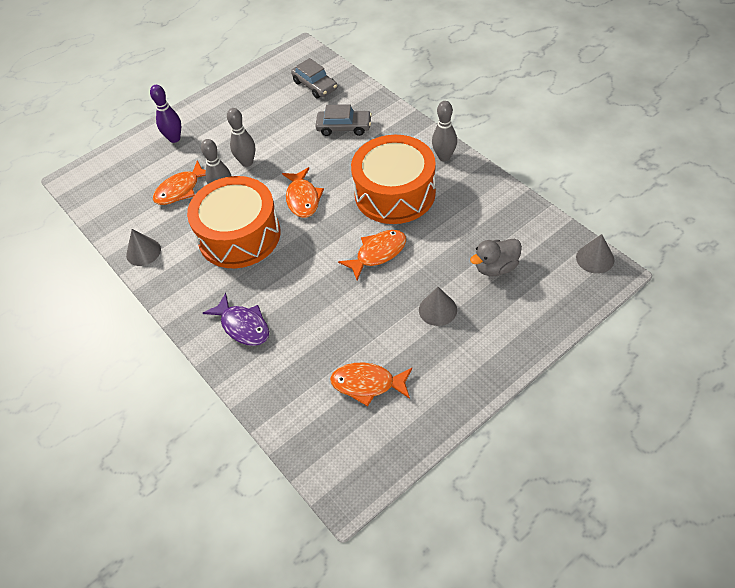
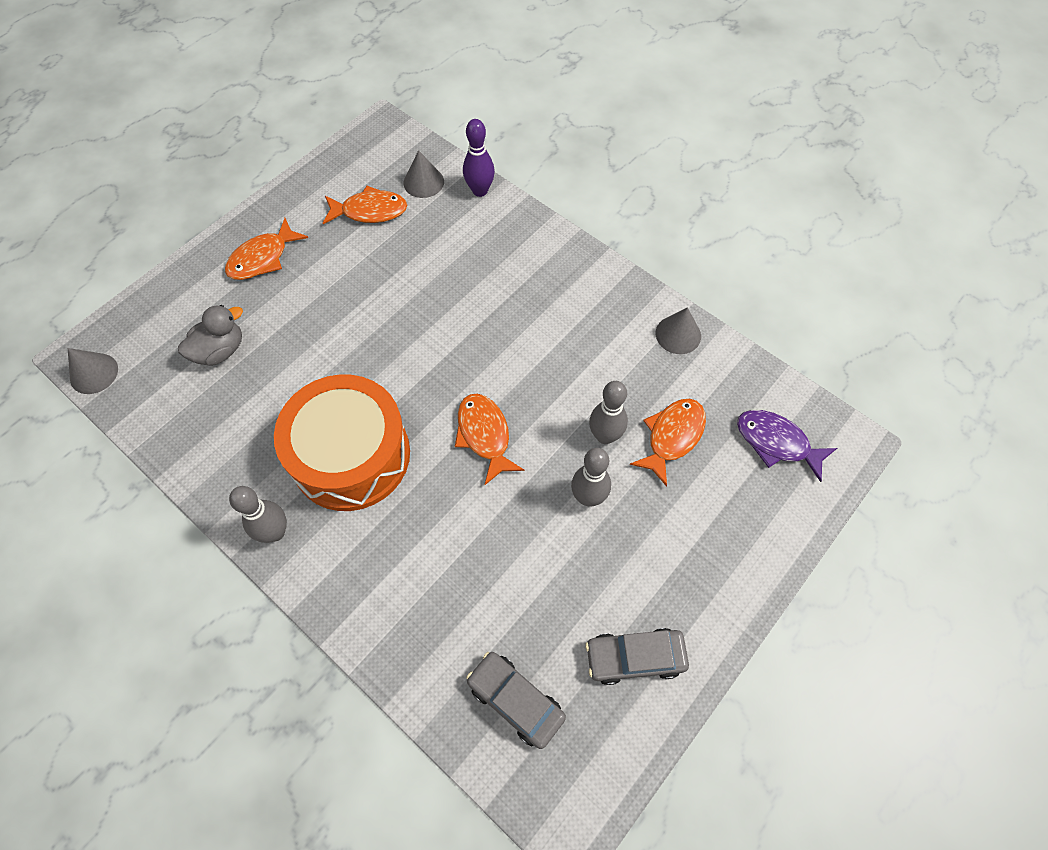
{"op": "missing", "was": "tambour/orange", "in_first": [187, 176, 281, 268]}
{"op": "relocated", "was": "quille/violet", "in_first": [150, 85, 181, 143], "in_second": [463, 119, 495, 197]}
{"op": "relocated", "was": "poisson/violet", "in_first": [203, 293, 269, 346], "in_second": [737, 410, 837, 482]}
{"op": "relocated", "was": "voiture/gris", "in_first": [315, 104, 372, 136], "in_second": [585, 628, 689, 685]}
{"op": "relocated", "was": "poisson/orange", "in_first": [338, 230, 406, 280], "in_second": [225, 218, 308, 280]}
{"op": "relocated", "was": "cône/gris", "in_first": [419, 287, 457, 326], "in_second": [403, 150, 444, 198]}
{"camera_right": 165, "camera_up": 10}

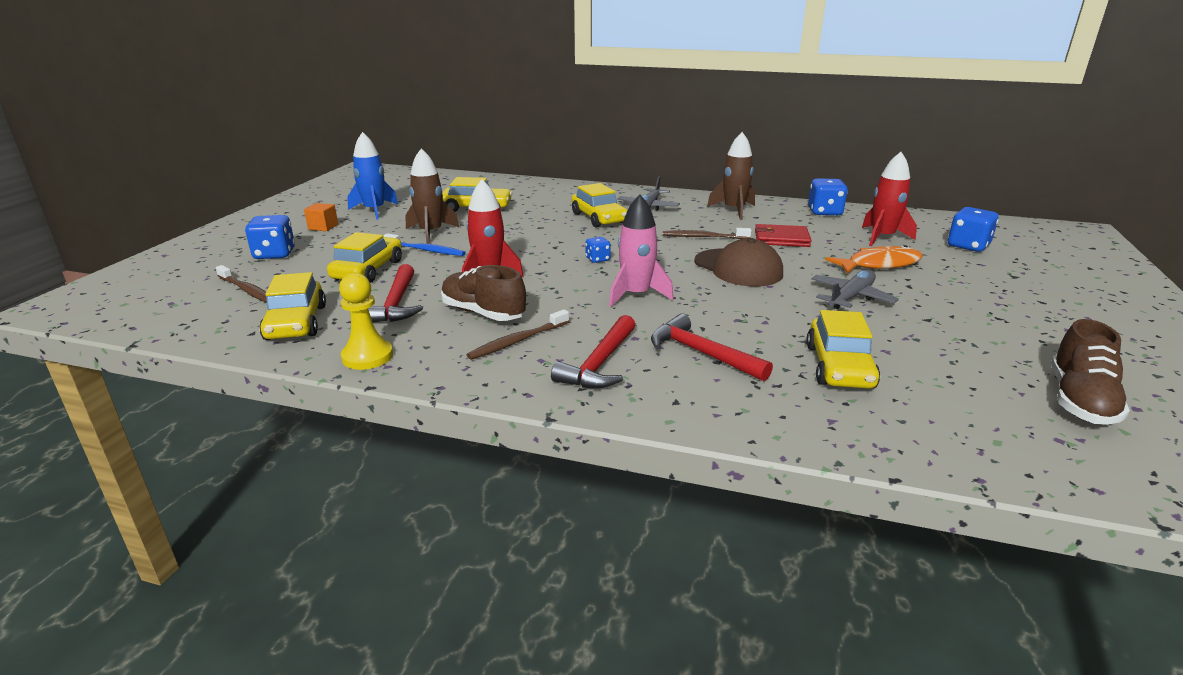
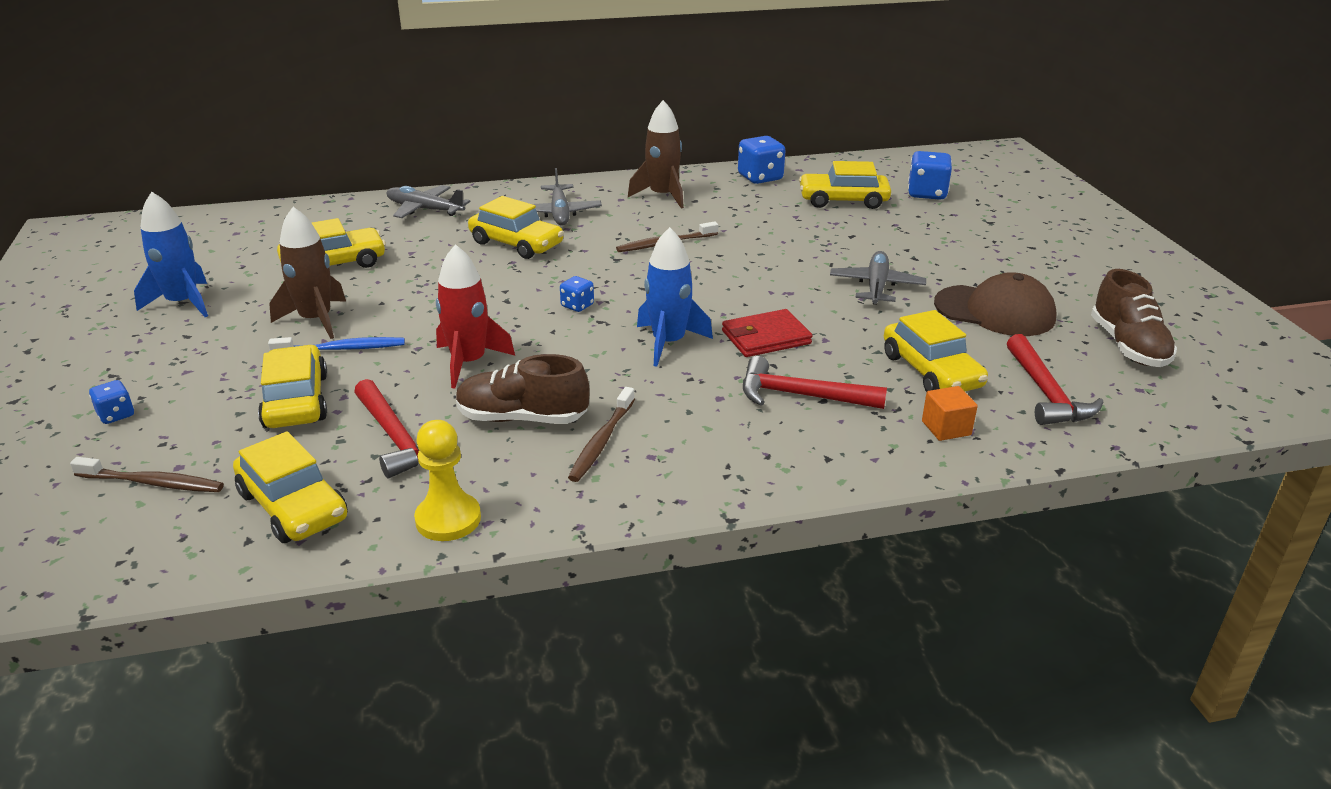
{"op": "missing", "was": "poisson/orange", "in_first": [825, 245, 923, 274]}
{"op": "appeared", "now": "avion/gris", "in_second": [387, 185, 470, 218]}
{"op": "relocated", "was": "cube/orange", "in_first": [304, 203, 338, 231], "in_second": [922, 386, 978, 441]}
{"op": "relocated", "was": "marteau/rouge", "in_first": [551, 315, 635, 388], "in_second": [1007, 334, 1103, 425]}
{"op": "relocated", "was": "casquette/marron", "in_first": [694, 238, 783, 286], "in_second": [934, 272, 1056, 336]}
{"op": "relocated", "was": "portefeuille/rouge", "in_first": [755, 224, 812, 247], "in_second": [722, 309, 813, 357]}
{"op": "exchanged", "was": "fusée/rouge", "now": "voiture/jaune", "in_first": [862, 152, 917, 246], "in_second": [799, 161, 891, 209]}
{"op": "colour", "was": "fusée/rose", "now": "fusée/bleu", "in_first": [609, 195, 674, 307], "in_second": [637, 227, 713, 366]}
{"op": "size", "was": "dé/bleu", "in_first": [245, 215, 295, 259], "in_second": [89, 380, 134, 424], "ratio": 0.56}
{"camera_right": -30, "camera_up": 5}

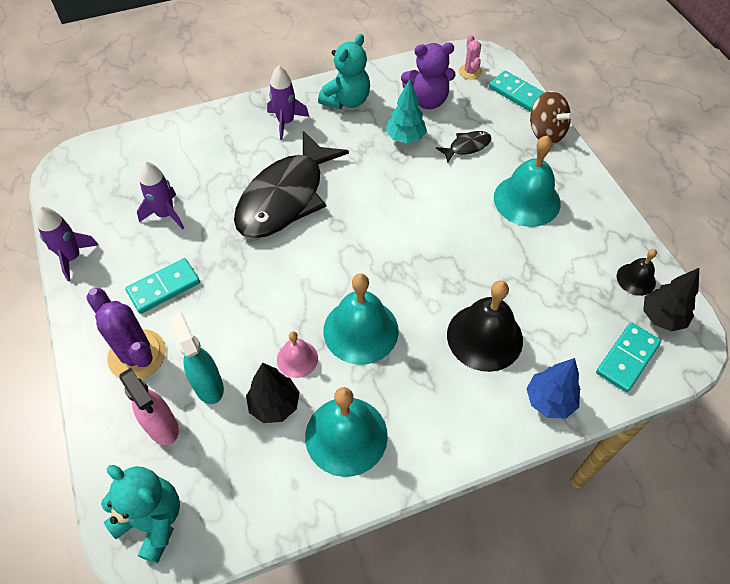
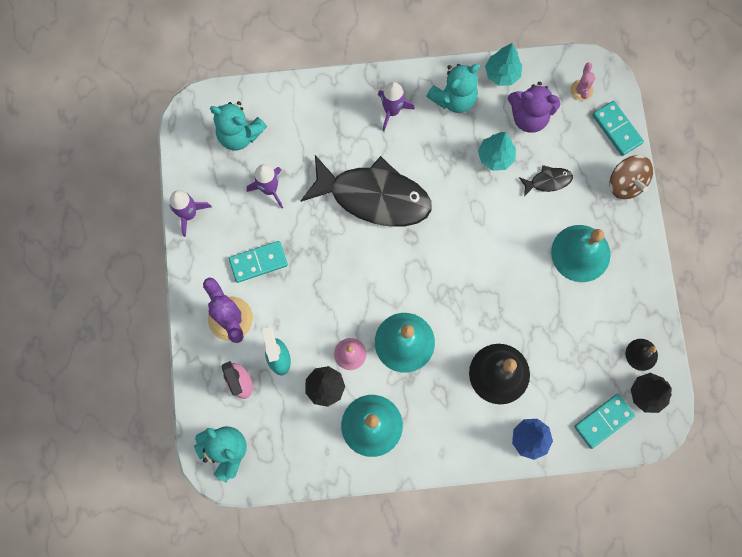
{"op": "appeared", "now": "ours en peluche/turquoise", "in_second": [210, 101, 267, 150]}
{"op": "appeared", "now": "arbre/turquoise", "in_second": [485, 43, 522, 86]}
{"op": "spun", "was": "poisson/noir", "in_first": [234, 131, 349, 238], "in_second": [301, 155, 432, 227], "clockwise": -120}
{"camera_right": 15, "camera_up": 20}

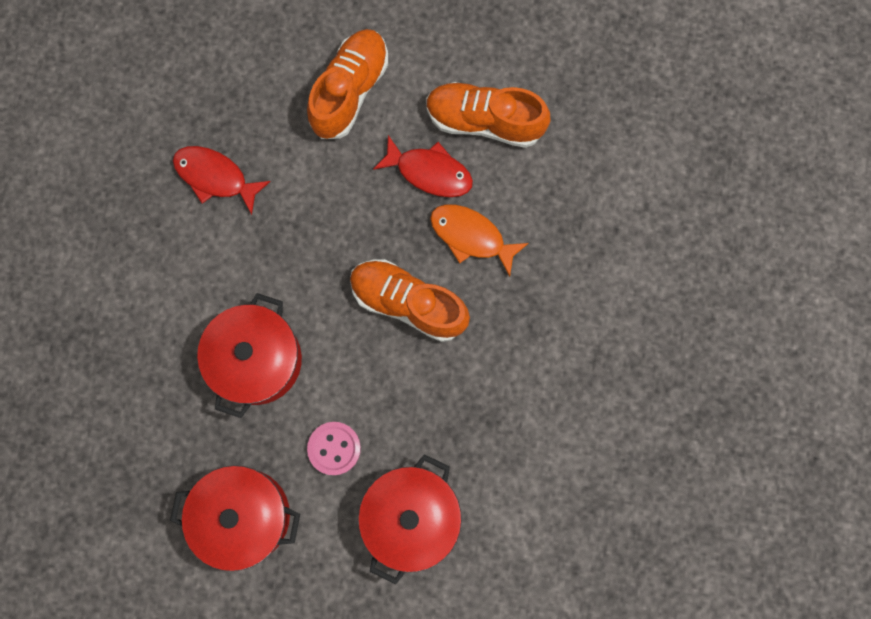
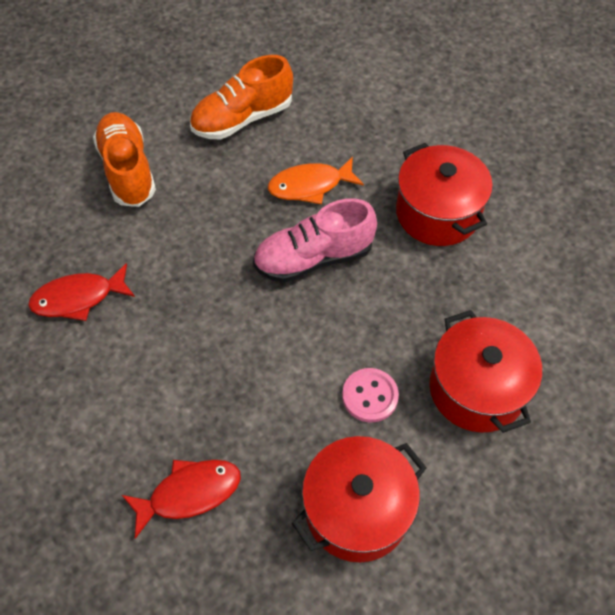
{"op": "relocated", "was": "marmite/rouge", "in_first": [197, 293, 302, 418], "in_second": [396, 143, 493, 246]}
{"op": "relocated", "was": "poisson/rouge", "in_first": [373, 135, 473, 197], "in_second": [122, 460, 241, 539]}
{"op": "colour", "was": "chaussure/orange", "now": "chaussure/rose", "in_first": [350, 259, 470, 342], "in_second": [253, 199, 377, 283]}
{"camera_right": -45, "camera_up": -20}

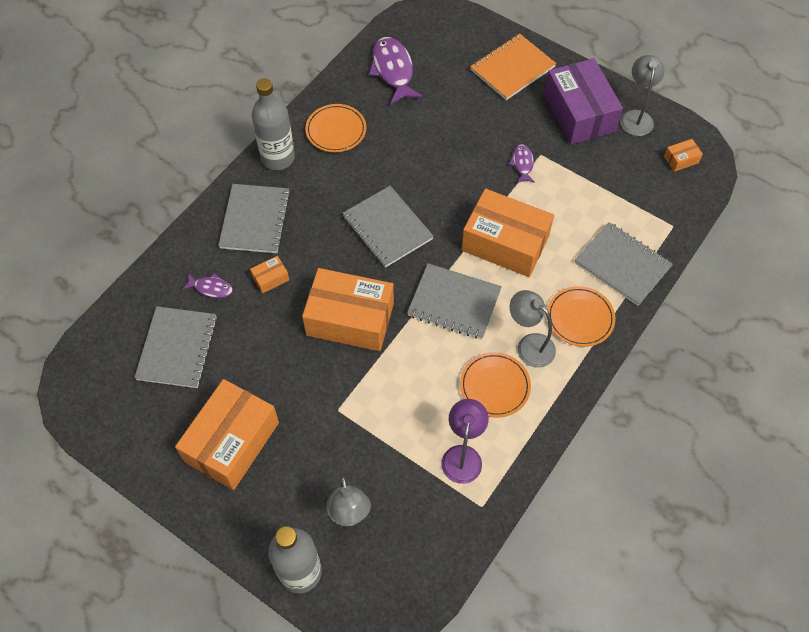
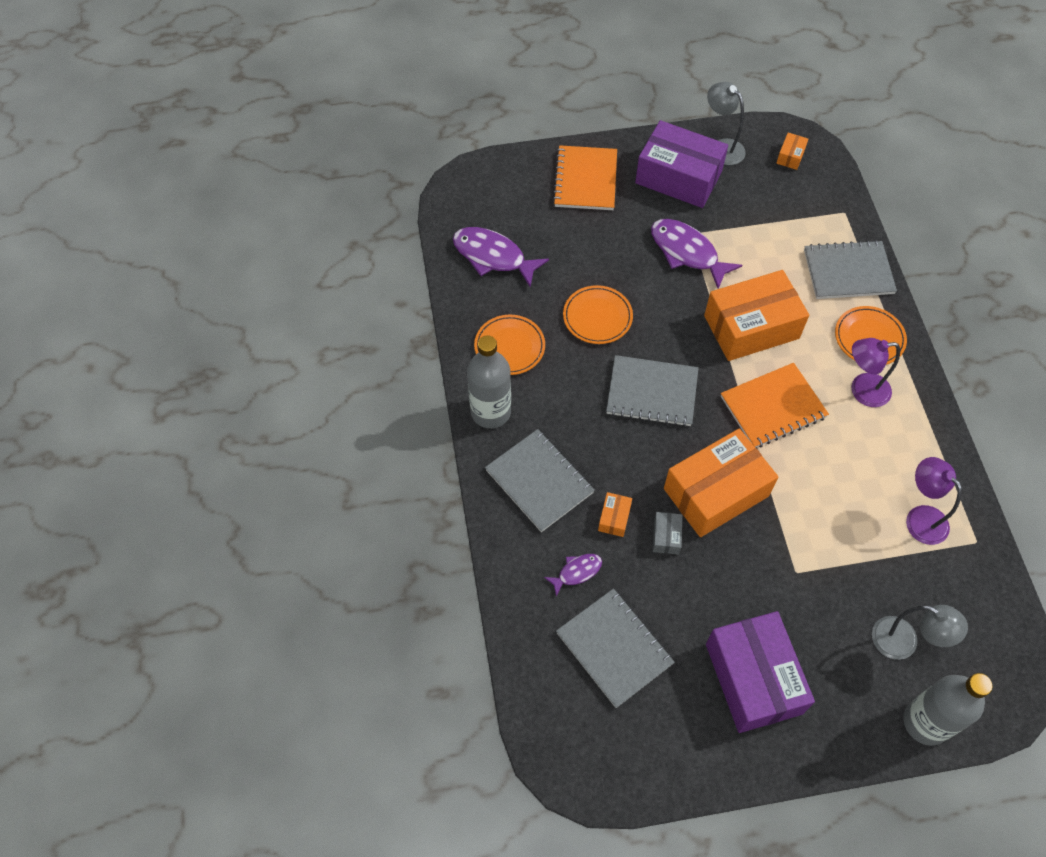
{"op": "appeared", "now": "boîte/gris", "in_second": [653, 512, 683, 555]}
{"op": "relocated", "was": "assiette/orange", "in_first": [460, 352, 531, 418], "in_second": [563, 285, 633, 344]}
{"op": "colour", "was": "boîte/orange", "now": "boîte/violet", "in_first": [175, 379, 279, 490], "in_second": [706, 611, 815, 733]}
{"op": "colour", "was": "carnet/gris", "now": "carnet/orange", "in_first": [407, 263, 502, 339], "in_second": [721, 363, 829, 448]}
{"op": "colour", "was": "lampe/gris", "now": "lampe/violet", "in_first": [510, 290, 556, 368], "in_second": [851, 338, 900, 407]}
{"op": "size", "was": "poisson/violet", "in_first": [509, 144, 535, 183], "in_second": [651, 219, 742, 289], "ratio": 1.92}
{"camera_right": -45, "camera_up": 0}

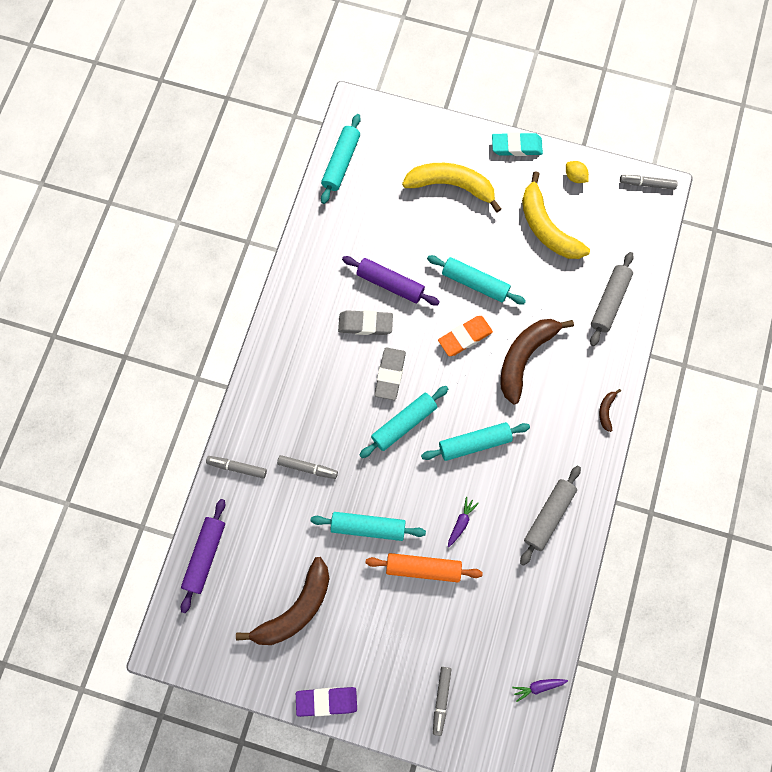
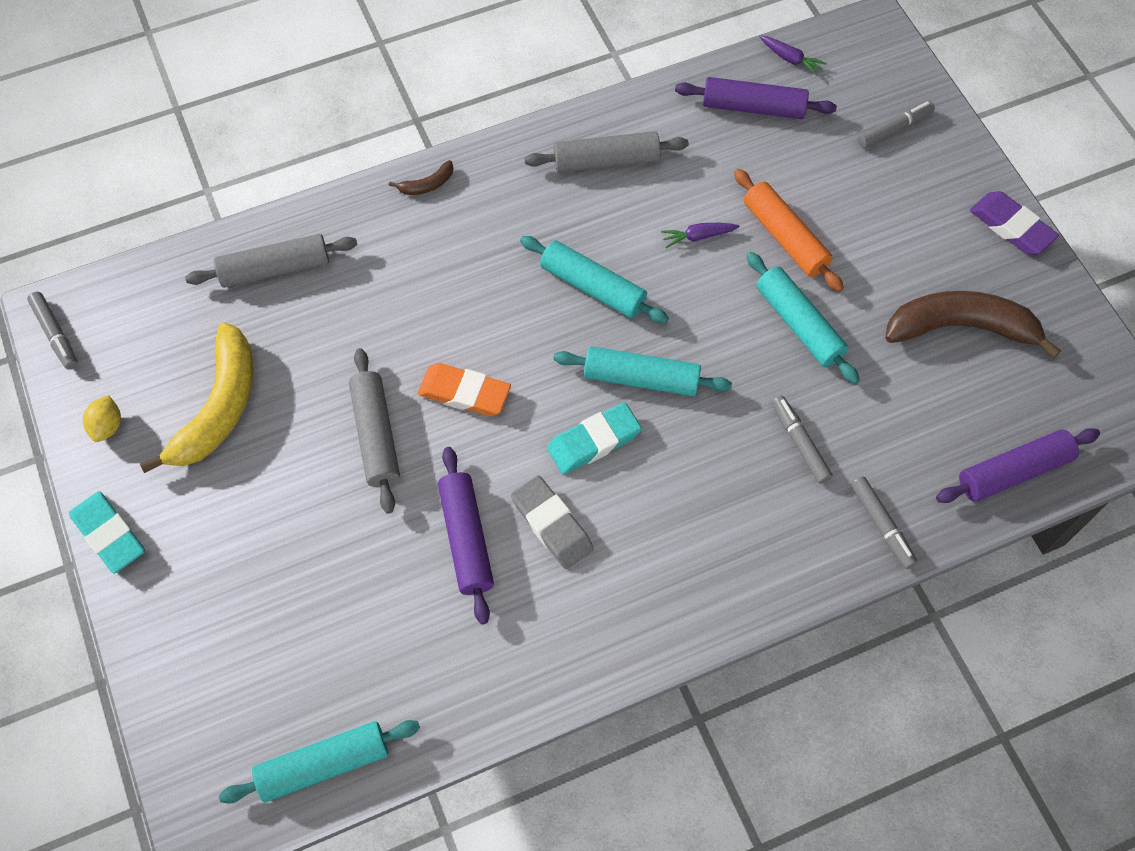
{"op": "missing", "was": "banane/jaune", "in_first": [402, 163, 501, 212]}
{"op": "missing", "was": "banane/marron", "in_first": [501, 319, 574, 405]}
{"op": "appeared", "now": "rouleau à pâtisserie/violet", "in_second": [675, 77, 837, 119]}
{"op": "colour", "was": "gomme/gris", "now": "gomme/turquoise", "in_first": [375, 348, 406, 400], "in_second": [547, 403, 642, 475]}
{"op": "colour", "was": "rouleau à pâtisserie/turquoise", "now": "rouleau à pâtisserie/gris", "in_first": [427, 255, 526, 305], "in_second": [349, 348, 400, 514]}
{"camera_right": -130, "camera_up": -10}

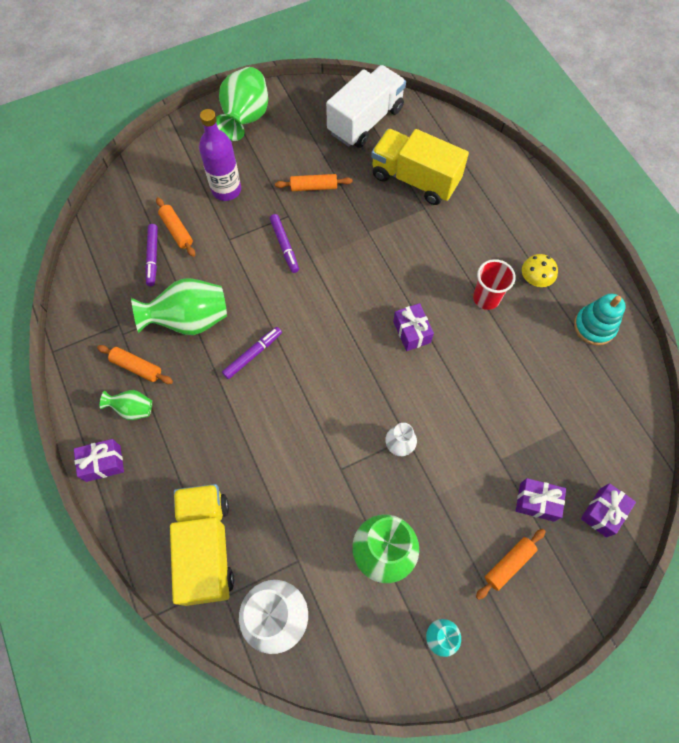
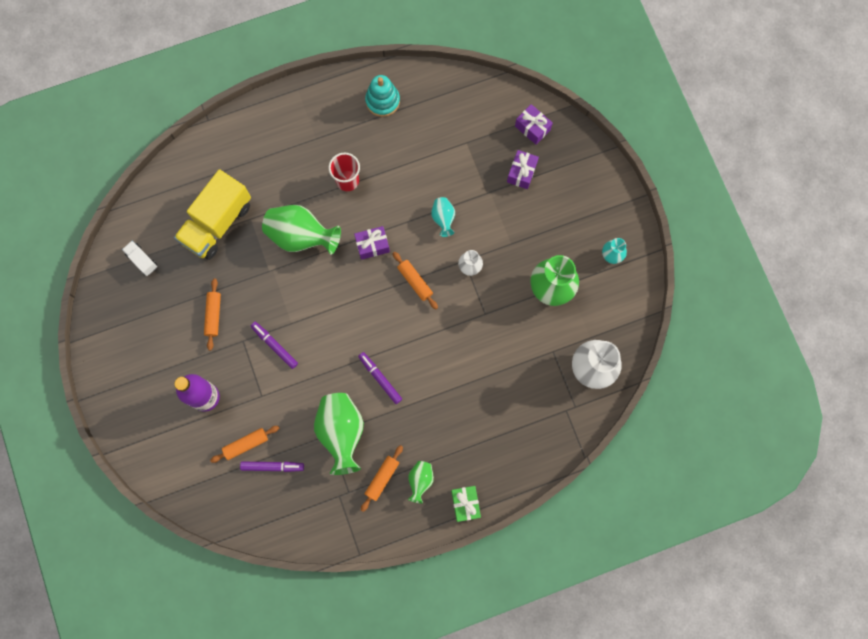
{"op": "missing", "was": "camion/jaune", "in_first": [170, 484, 234, 606]}
{"op": "missing", "was": "champignon/jaune", "in_first": [522, 254, 558, 287]}
{"op": "appeared", "now": "vase/turquoise", "in_second": [431, 197, 455, 237]}
{"op": "relocated", "was": "vase/vert", "in_first": [216, 67, 268, 141], "in_second": [262, 205, 341, 255]}
{"op": "relocated", "was": "rouleau à pâtisserie/orange", "in_first": [476, 529, 546, 600], "in_second": [393, 252, 438, 309]}
{"op": "colour", "was": "cadeau/violet", "now": "cadeau/vert", "in_first": [74, 439, 124, 482], "in_second": [451, 486, 481, 522]}
{"op": "spun", "was": "feutre/violet", "in_first": [270, 214, 299, 273], "in_second": [251, 322, 298, 369], "clockwise": -120}
{"op": "size", "was": "camion/blanc", "in_first": [326, 65, 406, 148], "in_second": [122, 241, 157, 276], "ratio": 0.44}
{"camera_right": -85, "camera_up": 10}

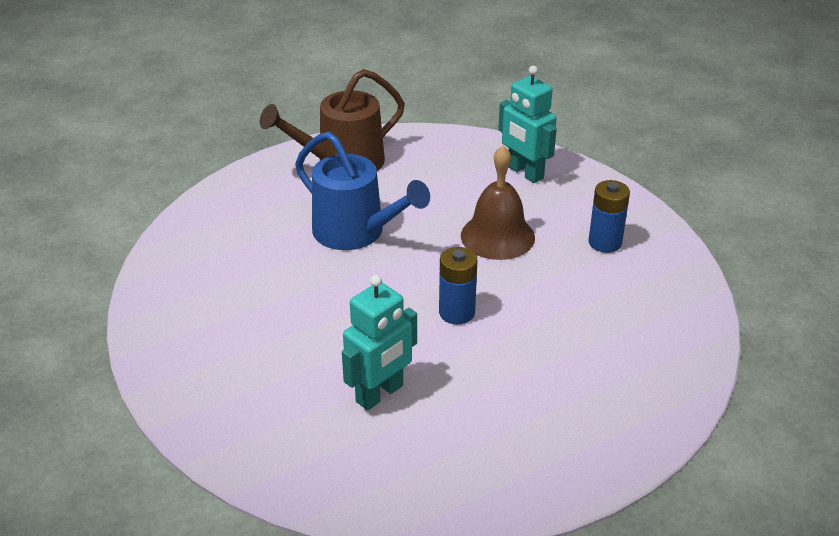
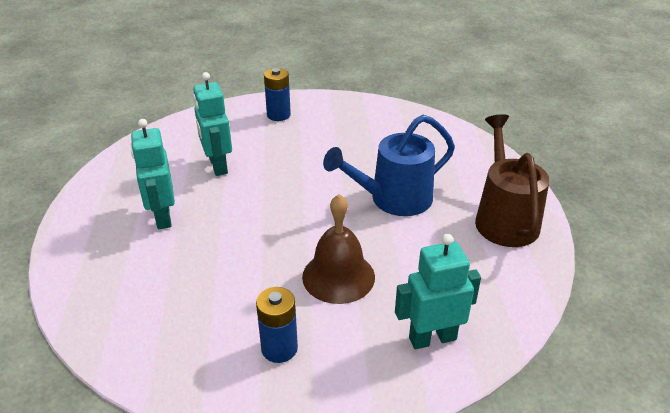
{"op": "appeared", "now": "robot/turquoise", "in_second": [131, 119, 175, 229]}
{"op": "relocated", "was": "pile/bleu", "in_first": [439, 247, 477, 324], "in_second": [264, 68, 291, 121]}
{"camera_right": 115, "camera_up": 0}

